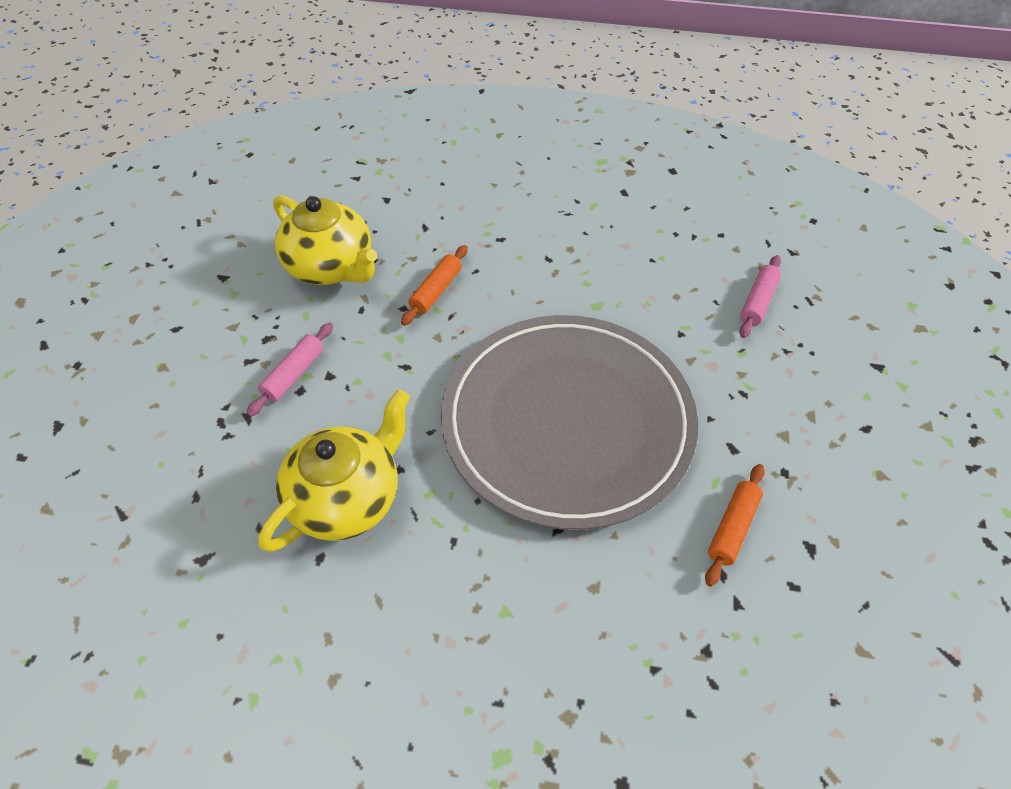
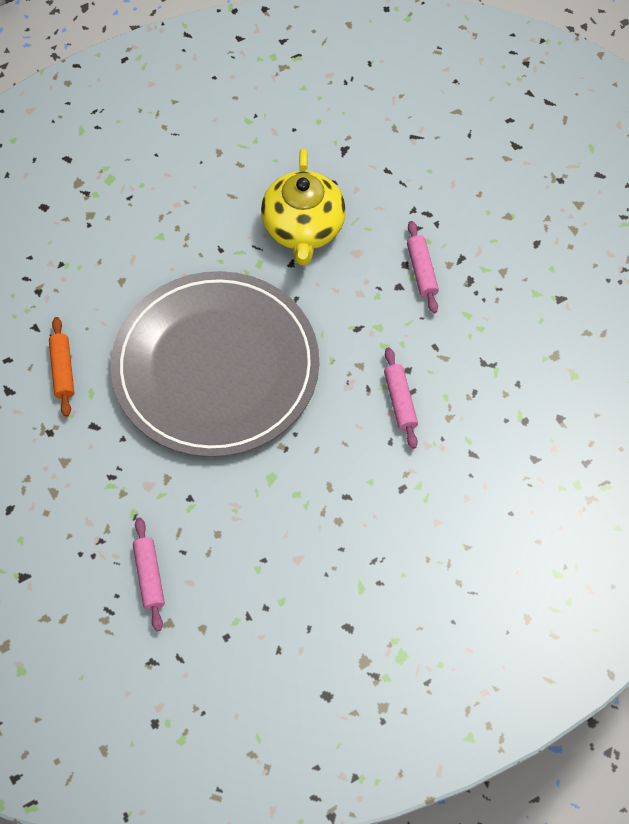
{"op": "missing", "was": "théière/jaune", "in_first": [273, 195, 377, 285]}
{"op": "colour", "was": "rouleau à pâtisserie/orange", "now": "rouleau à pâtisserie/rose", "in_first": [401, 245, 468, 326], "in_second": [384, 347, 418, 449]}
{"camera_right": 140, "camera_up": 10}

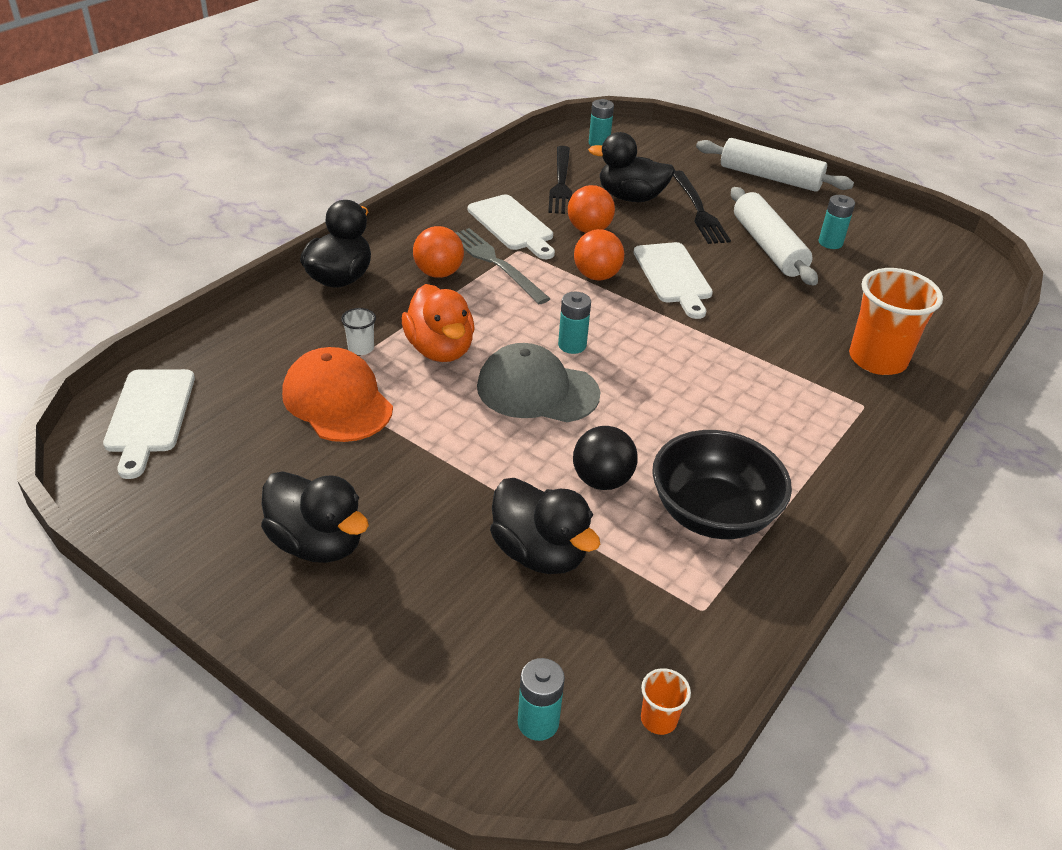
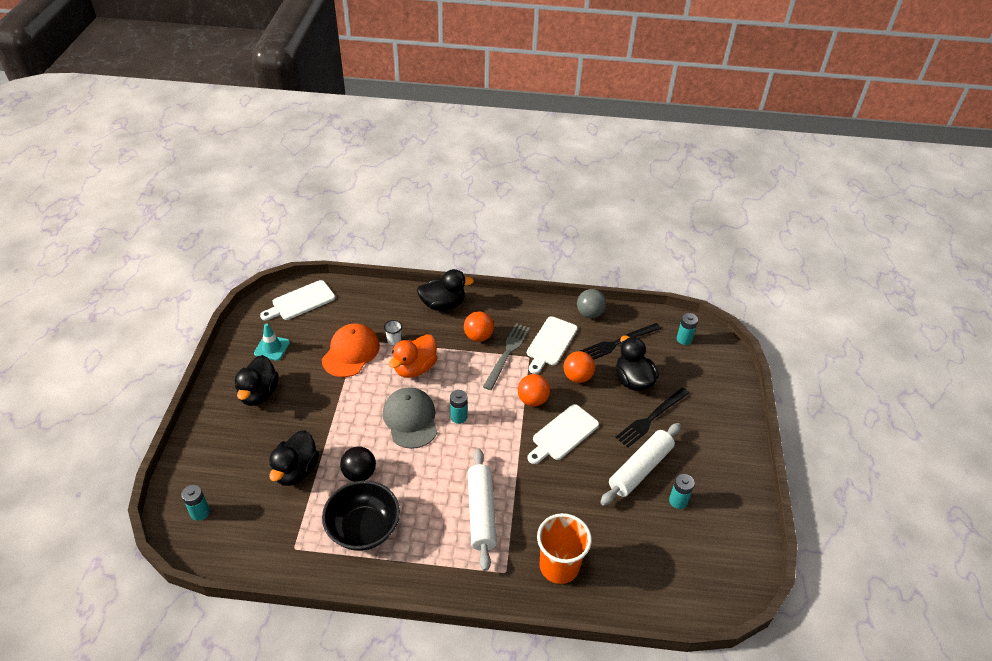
{"op": "missing", "was": "gobelet/orange", "in_first": [641, 668, 691, 735]}
{"op": "appeared", "now": "cône de chantier/turquoise", "in_second": [254, 323, 290, 361]}
{"op": "appeared", "now": "balle/gris", "in_second": [577, 289, 606, 318]}
{"op": "relocated", "was": "rouleau à pâtisserie/blanc", "in_first": [696, 138, 854, 192], "in_second": [468, 449, 497, 571]}
{"camera_right": 60, "camera_up": 5}

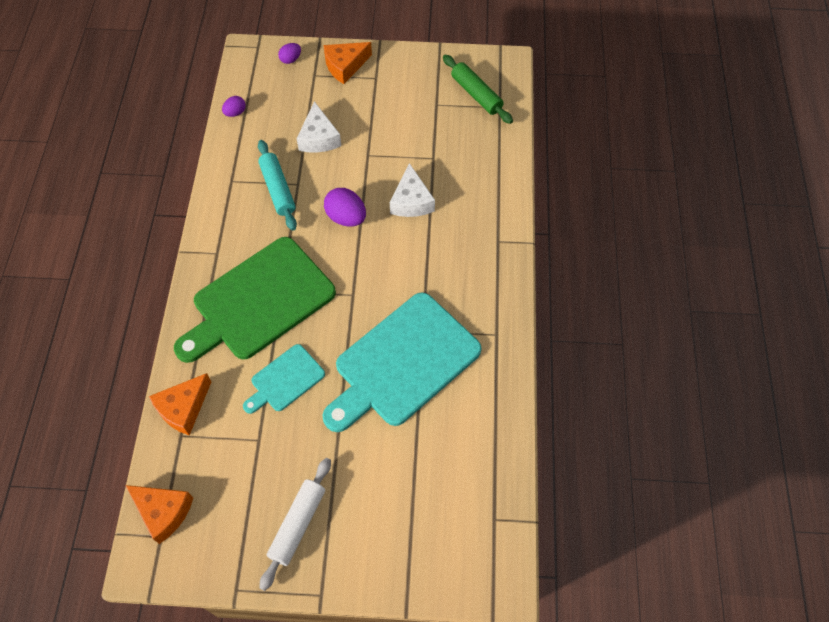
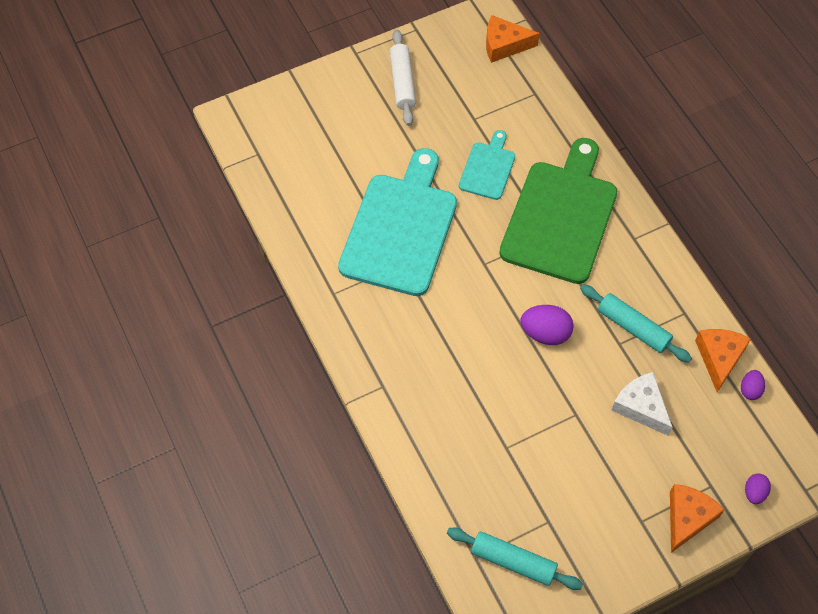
{"op": "missing", "was": "fromage/blanc", "in_first": [390, 163, 435, 217]}
{"op": "relocated", "was": "fromage/orange", "in_first": [149, 373, 212, 436], "in_second": [695, 329, 751, 392]}
{"op": "colour", "was": "rouleau à pâtisserie/vert", "now": "rouleau à pâtisserie/turquoise", "in_first": [443, 55, 513, 124], "in_second": [447, 528, 583, 590]}
{"camera_right": 150, "camera_up": 0}

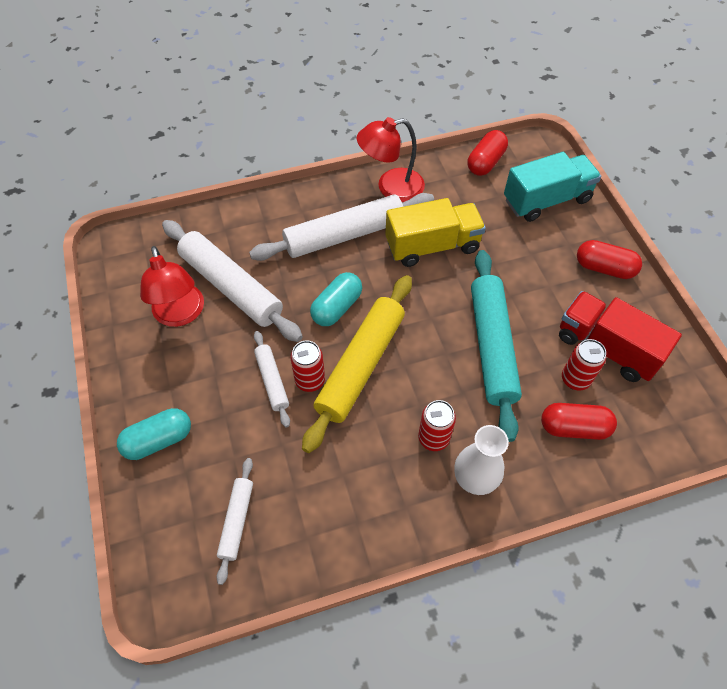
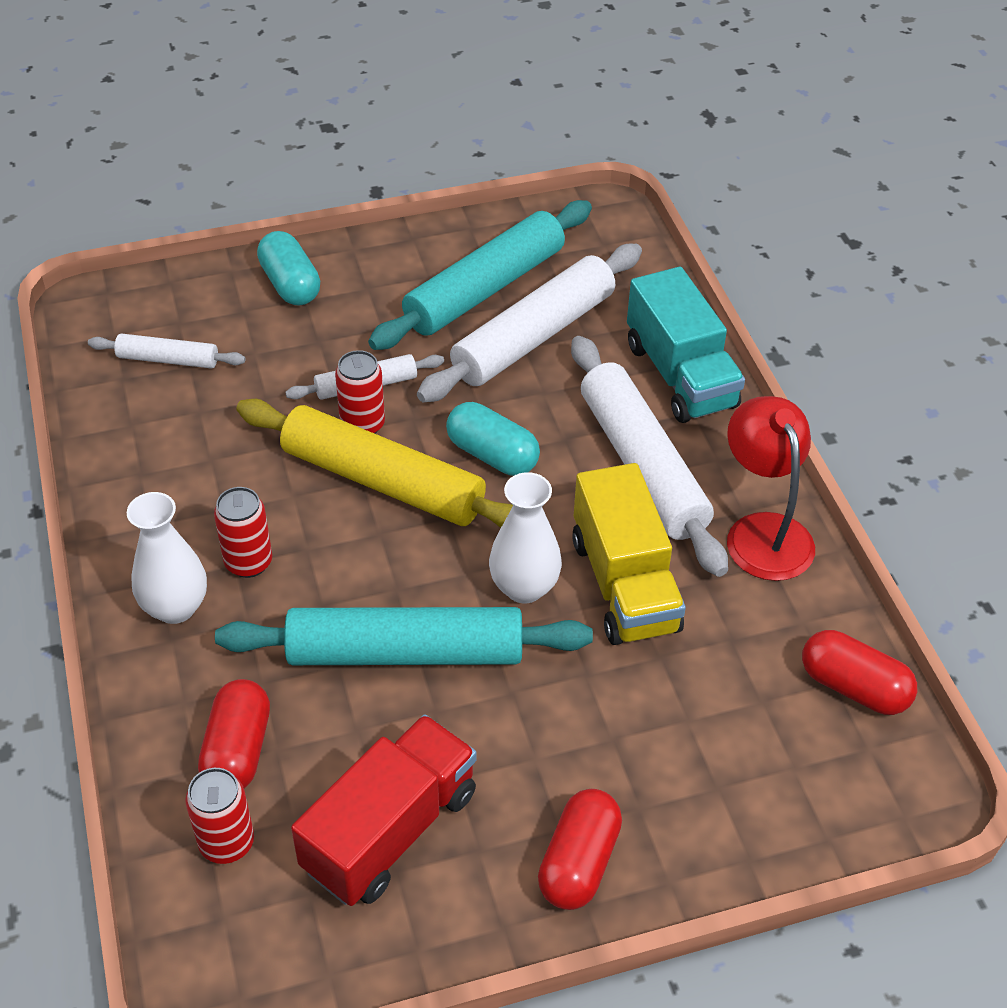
{"op": "appeared", "now": "vase/blanc", "in_second": [489, 472, 562, 603]}
{"op": "relocated", "was": "camion/turquoise", "in_first": [504, 152, 601, 222], "in_second": [627, 267, 745, 423]}
{"op": "relocated", "was": "canette/rouge", "in_first": [562, 339, 606, 390], "in_second": [185, 768, 254, 864]}
{"op": "exchanged", "was": "lampe/rouge", "now": "rouleau à pâtisserie/turquoise", "in_first": [140, 246, 204, 327], "in_second": [368, 200, 592, 350]}
{"camera_right": 90, "camera_up": -10}

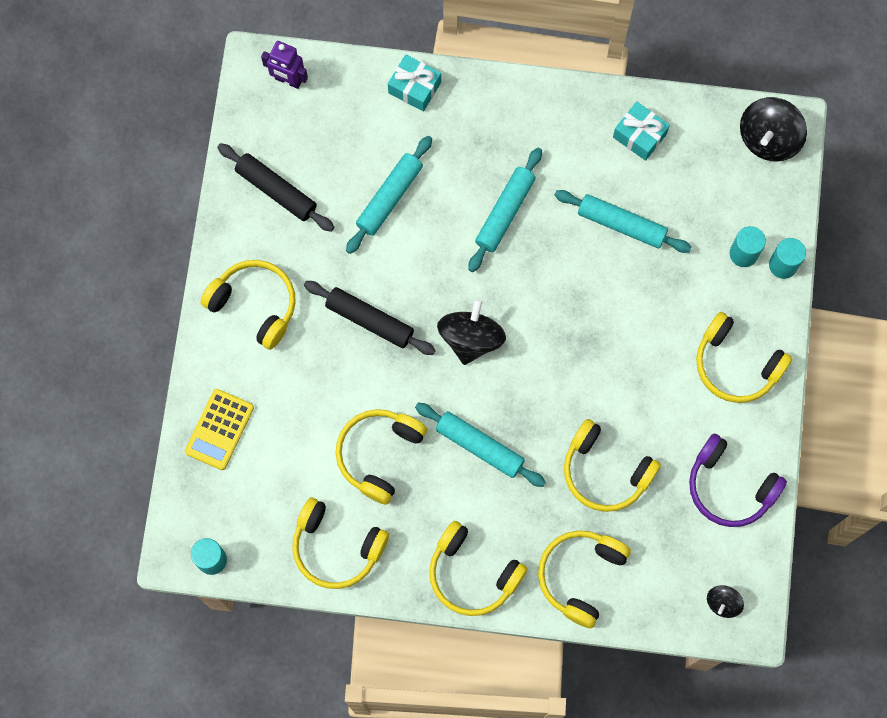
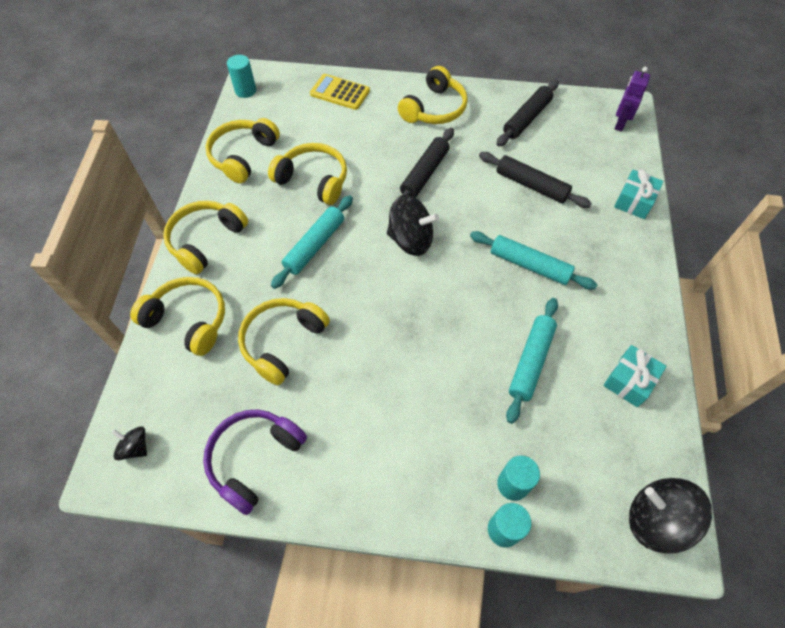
{"op": "missing", "was": "casque audio/jaune", "in_first": [696, 312, 792, 403]}
{"op": "colour", "was": "rouleau à pâtisserie/turquoise", "now": "rouleau à pâtisserie/noir", "in_first": [346, 136, 432, 254], "in_second": [479, 152, 592, 208]}
{"camera_right": 90, "camera_up": -15}

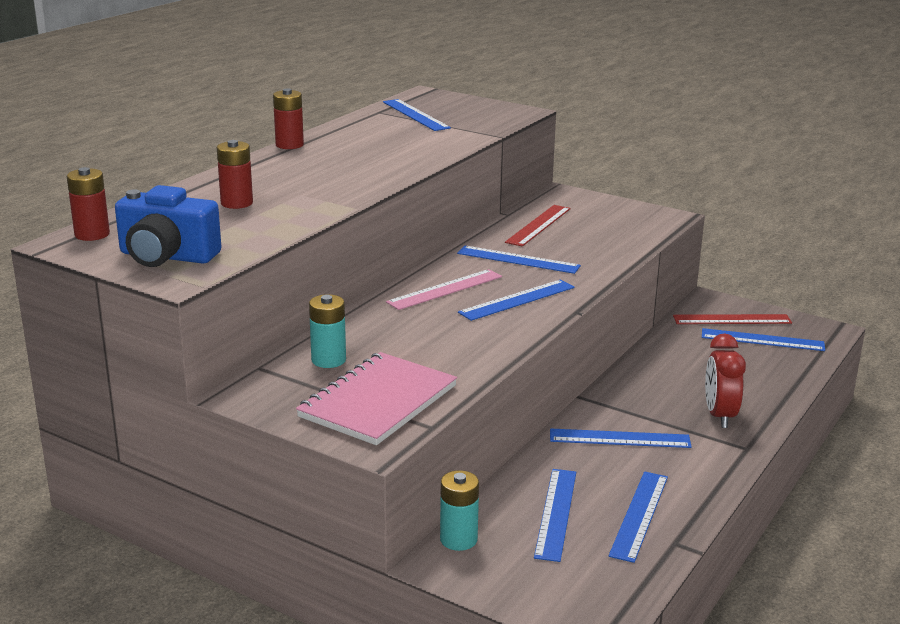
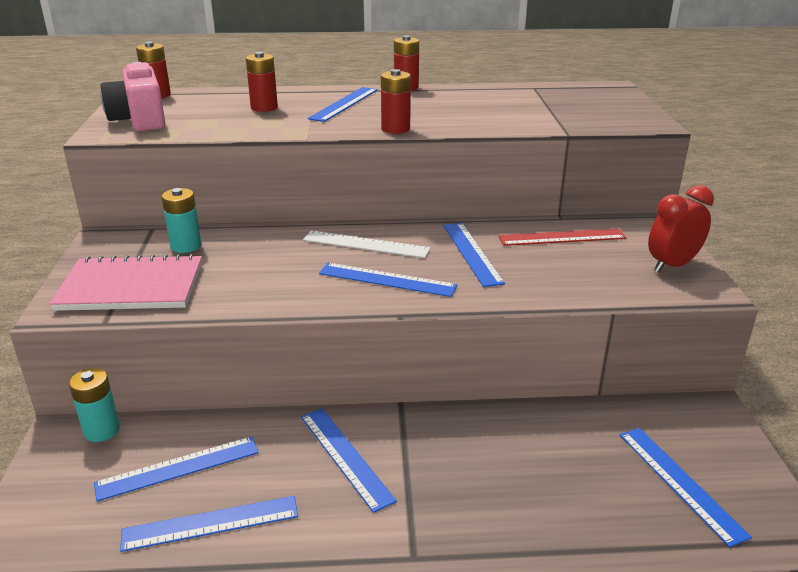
{"op": "missing", "was": "règle/rouge", "in_first": [673, 314, 792, 324]}
{"op": "appeared", "now": "pile/rouge", "in_second": [381, 69, 411, 134]}
{"op": "relocated", "was": "règle/bleu", "in_first": [383, 99, 451, 131], "in_second": [308, 87, 378, 122]}
{"op": "relocated", "was": "réveil/rouge", "in_first": [705, 334, 746, 428], "in_second": [648, 185, 714, 273]}
{"op": "colour", "was": "appareil photo/bleu", "now": "appareil photo/rose", "in_first": [115, 185, 221, 267], "in_second": [100, 62, 165, 131]}
{"op": "colour", "was": "règle/rose", "now": "règle/blanc", "in_first": [386, 269, 502, 310], "in_second": [303, 231, 430, 258]}
{"camera_right": 55, "camera_up": 5}

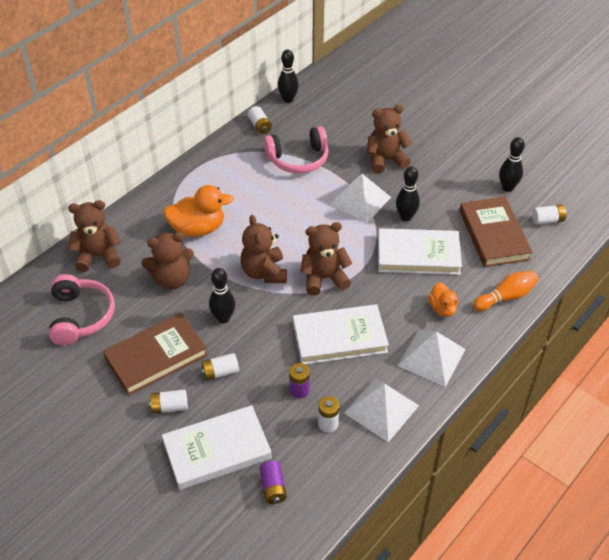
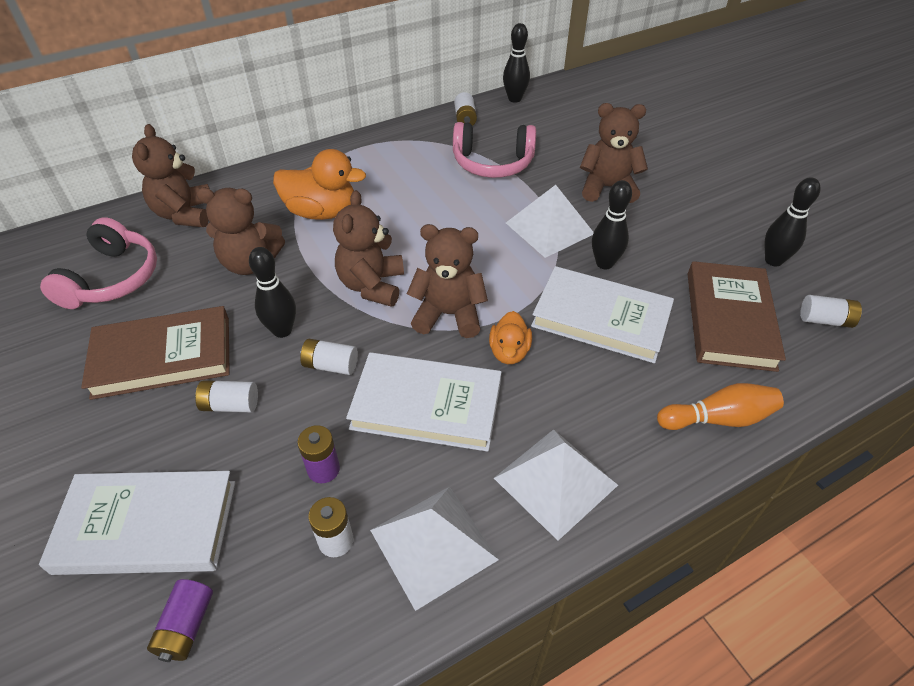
{"op": "relocated", "was": "pile/blanc", "in_first": [148, 390, 188, 414], "in_second": [300, 339, 358, 375]}
{"op": "relocated", "was": "canard/orange", "in_first": [429, 282, 458, 317], "in_second": [489, 311, 532, 364]}
{"op": "spun", "was": "ours en peluche/marron", "in_first": [68, 200, 121, 272], "in_second": [132, 124, 209, 227], "clockwise": -105}
{"camera_right": 20, "camera_up": 0}

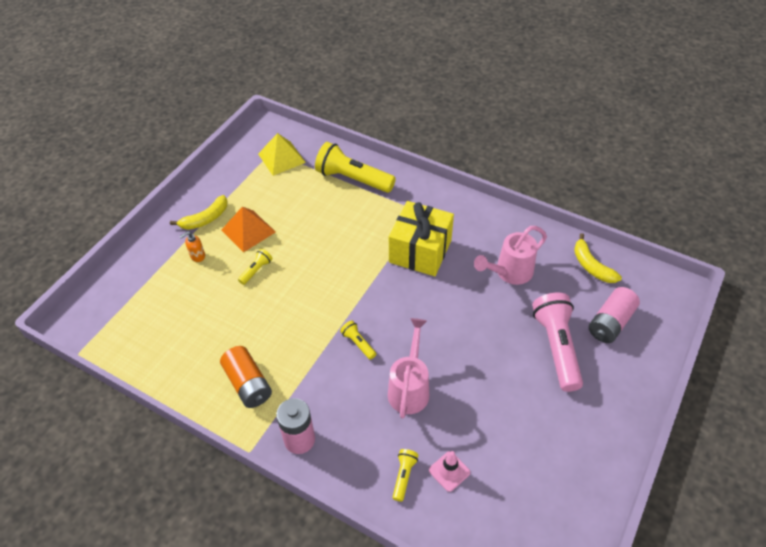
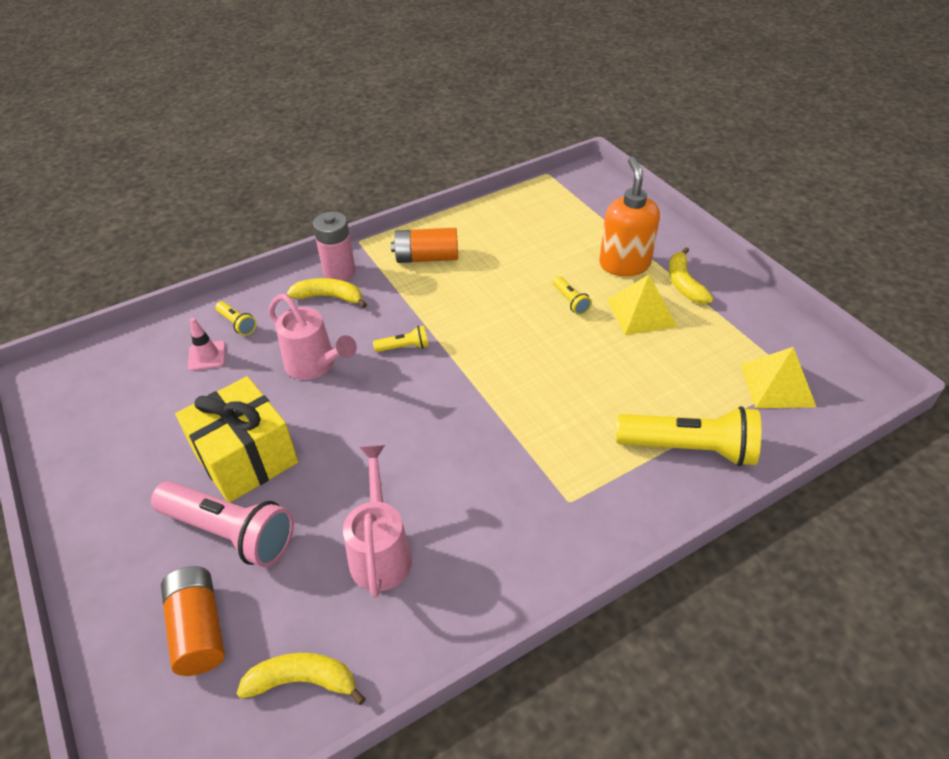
{"op": "appeared", "now": "banane/jaune", "in_second": [287, 278, 367, 308]}
{"op": "relocated", "was": "cadeau/jaune", "in_first": [389, 201, 454, 276], "in_second": [175, 376, 298, 503]}
{"op": "colour", "was": "pyramide/orange", "now": "pyramide/jaune", "in_first": [222, 206, 276, 253], "in_second": [607, 275, 677, 335]}
{"op": "colour", "was": "pile/rose", "now": "pile/orange", "in_first": [589, 287, 640, 343], "in_second": [161, 566, 225, 676]}
{"op": "spun", "was": "lampe de poche/jaune", "in_first": [315, 142, 396, 193], "in_second": [616, 406, 761, 466], "clockwise": 45}
{"op": "size", "was": "distributeur de savon/orange", "in_first": [179, 231, 205, 262], "in_second": [599, 157, 660, 276], "ratio": 2.27}
{"camera_right": 120, "camera_up": -5}

